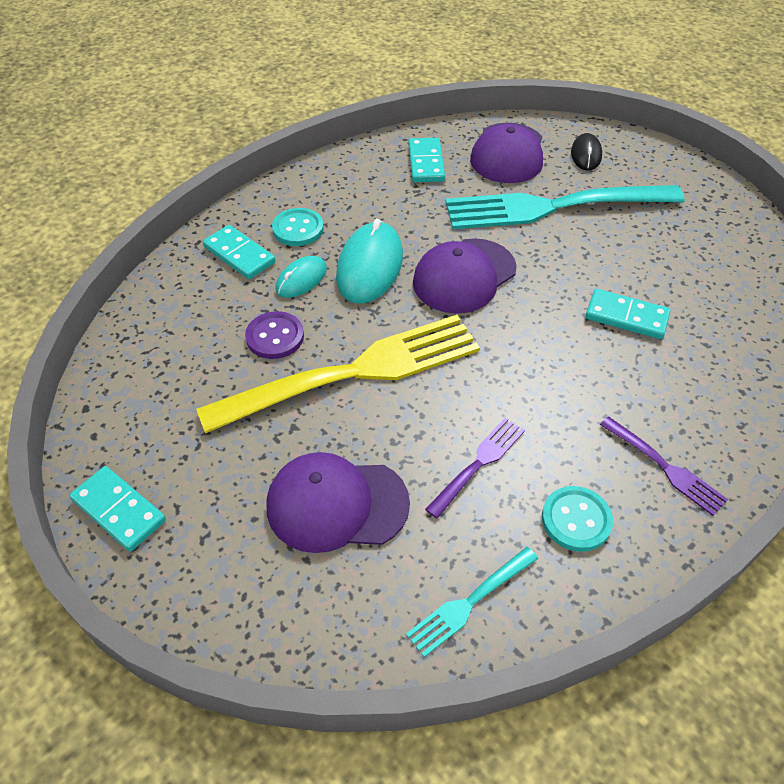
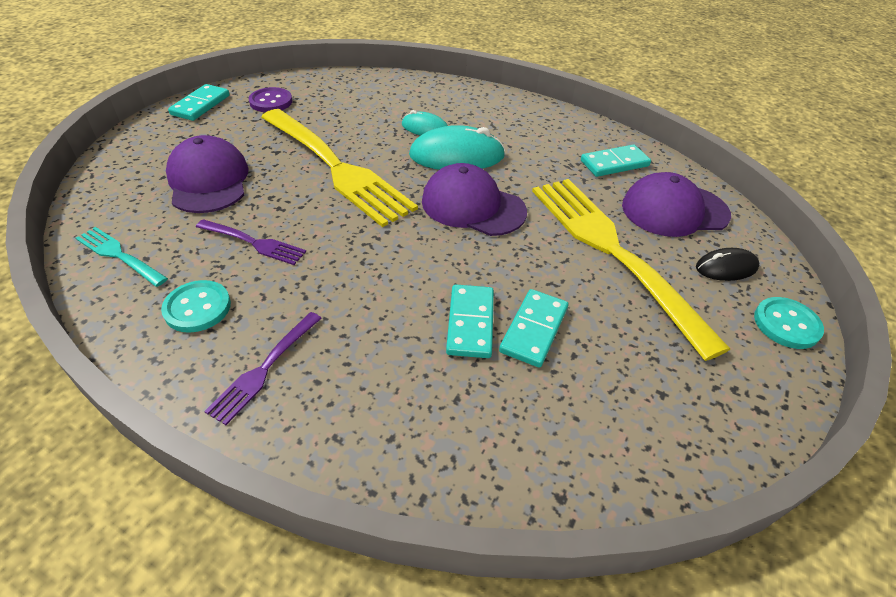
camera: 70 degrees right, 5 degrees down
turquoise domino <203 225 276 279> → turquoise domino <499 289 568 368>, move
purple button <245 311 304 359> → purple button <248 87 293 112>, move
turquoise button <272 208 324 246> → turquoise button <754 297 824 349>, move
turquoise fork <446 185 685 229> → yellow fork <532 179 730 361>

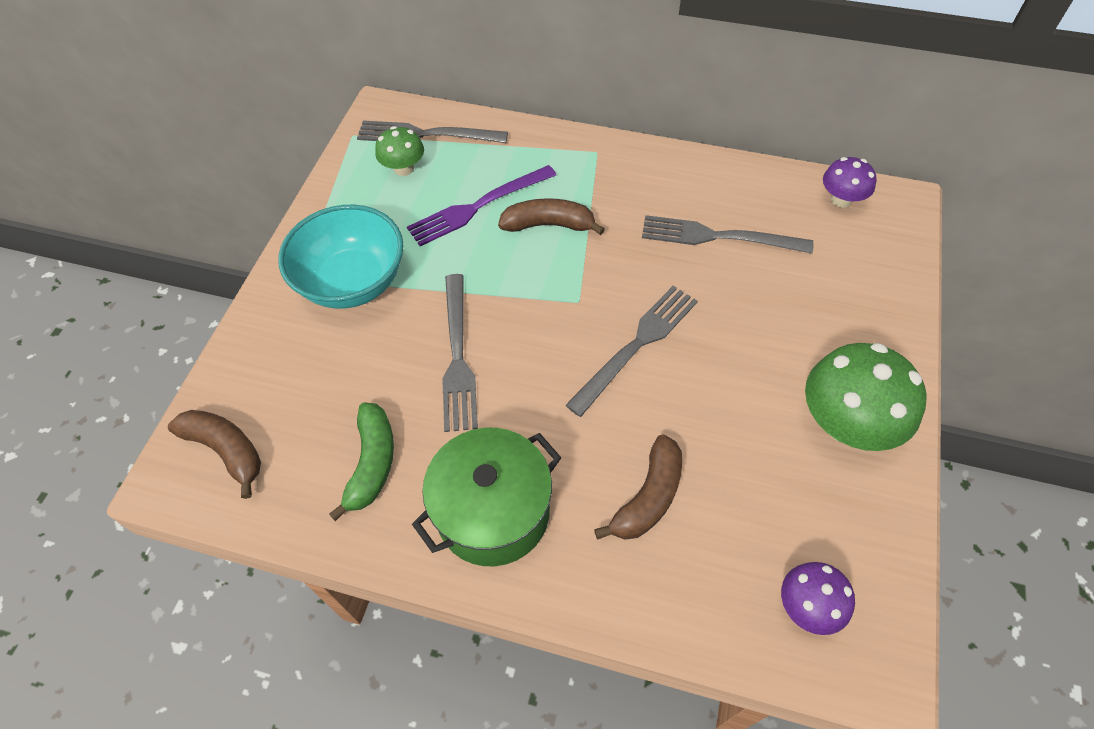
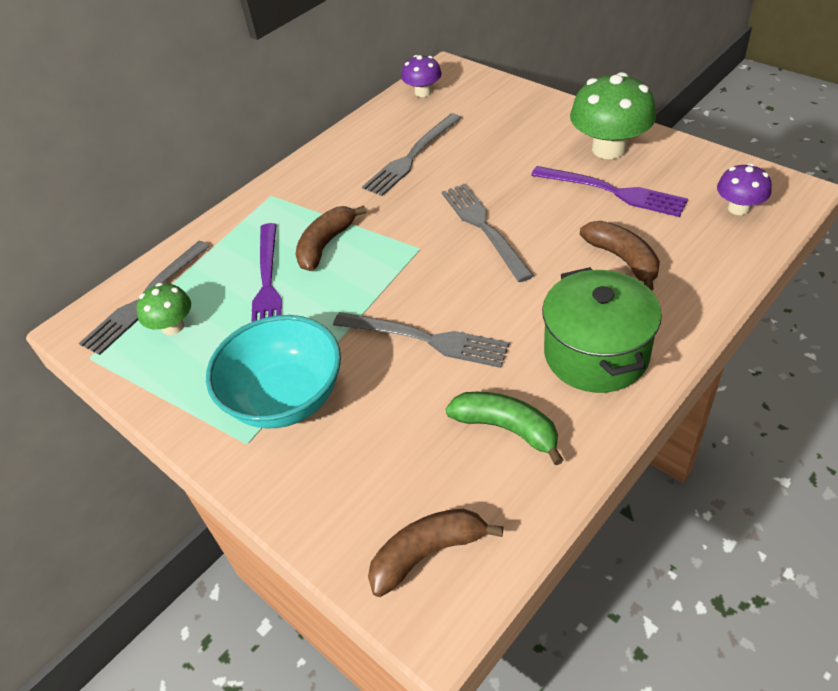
camera: 60 degrees left, 10 degrees down
- → purple fork <531 166 688 217>

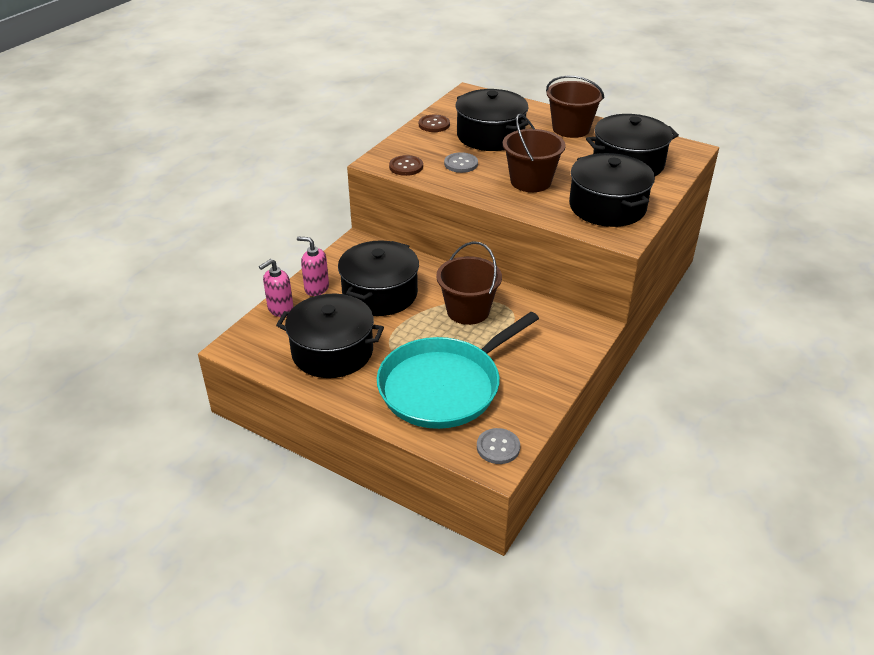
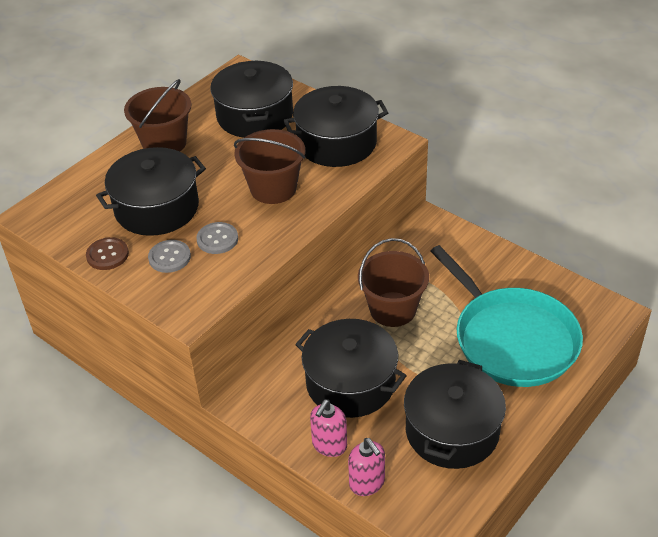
camera: 80 degrees left, 5 degrees up
brown button <389 155 423 176> → -
grey button <477 428 520 464> → grey button <148 240 191 273>, move

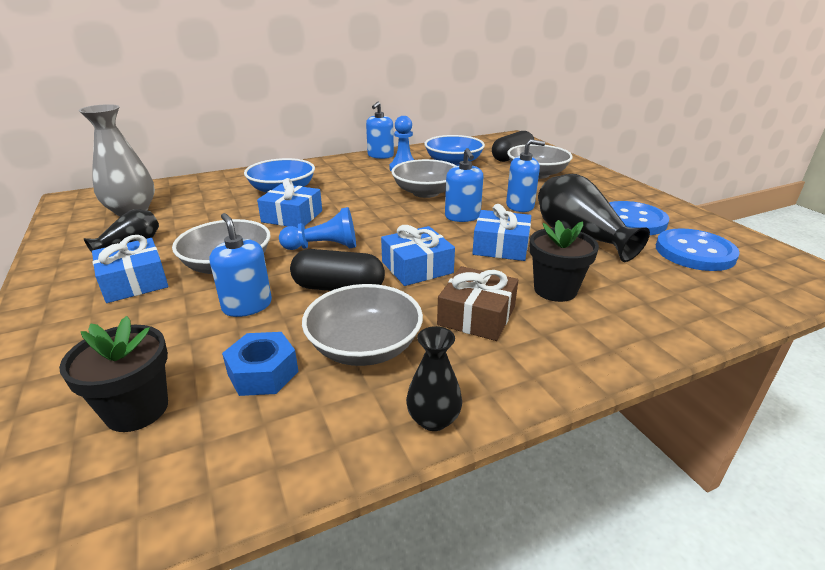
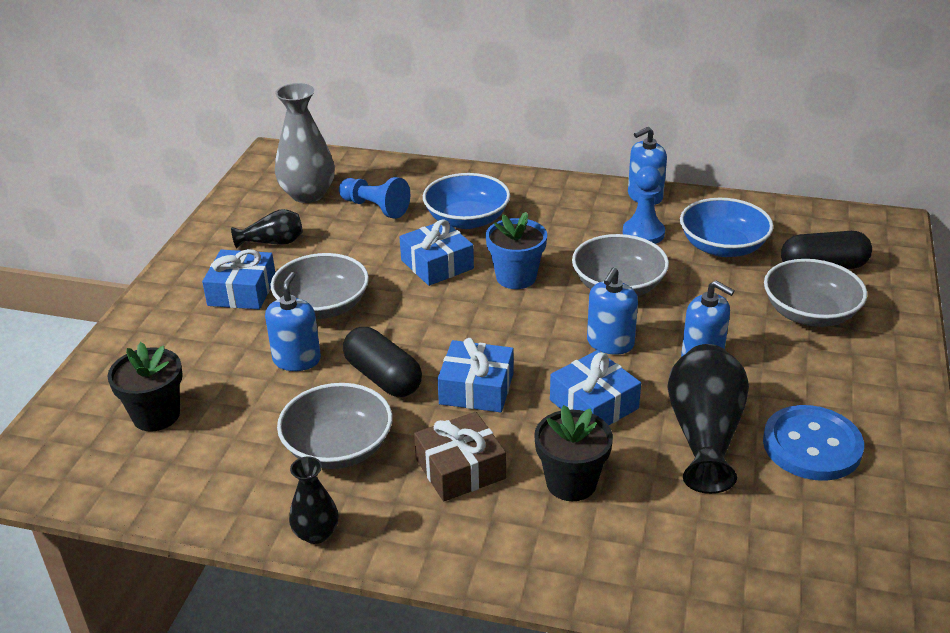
camera: 40 degrees right, 5 degrees up
blue nut <222 332 299 396> → -
blue pawn <279 207 356 250> → blue pawn <339 177 410 219>, move
blue button <656 228 740 271> → -
- → blue flower pot <486 212 547 289>

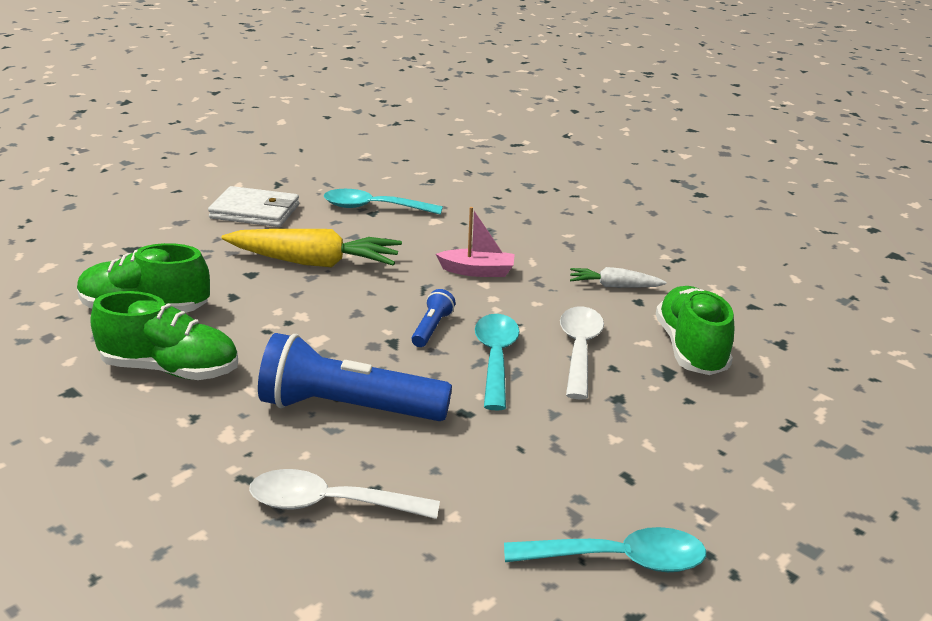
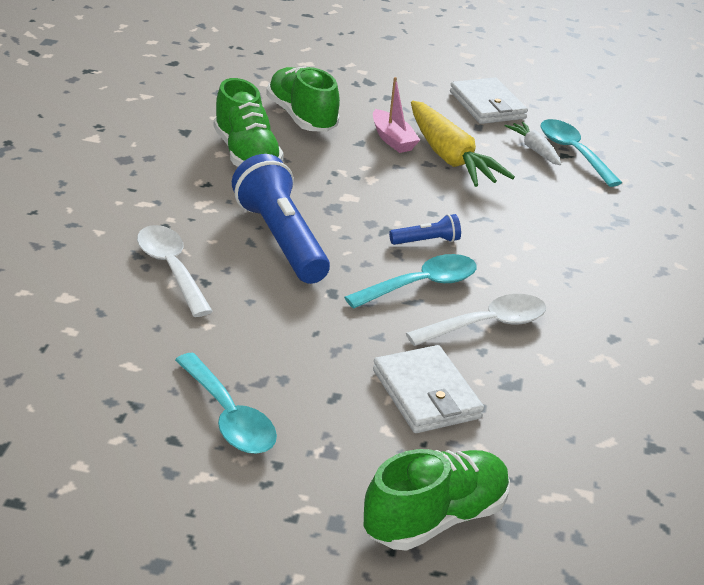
camera: 55 degrees right, 5 degrees up
pink boat <436 207 515 277> → pink boat <373 77 420 153>, move
white carrot <570 267 666 287> → white carrot <505 122 561 165>, move
green shoe <656 286 734 375> → green shoe <364 449 510 551>, move
- → white wallet <373 345 484 433>

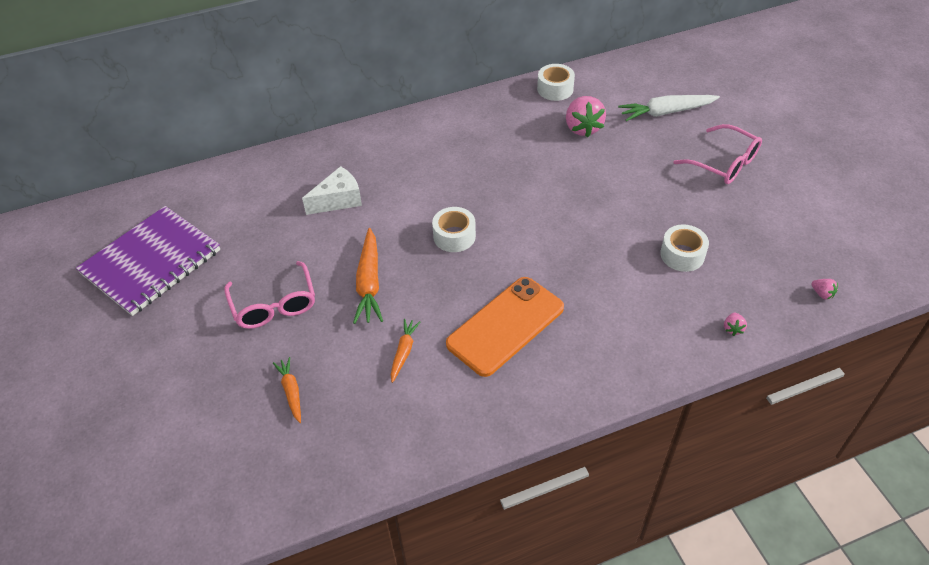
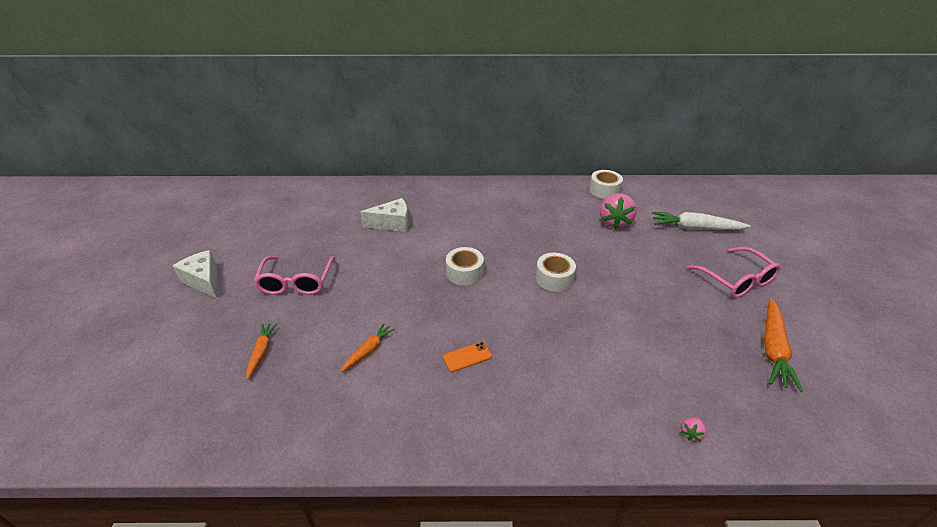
camera: 20 degrees right, 10 degrees down
purple notebook <76 206 220 316> → -
orange carrot <353 228 383 324> → orange carrot <764 299 803 392>, move
orange phone <446 277 564 377> → orange phone <443 342 492 372>, x0.40
white tape <660 224 709 272> → white tape <536 253 576 292>, move
pink strawberry <811 279 838 300> → -
- → white cheese <173 250 217 298>

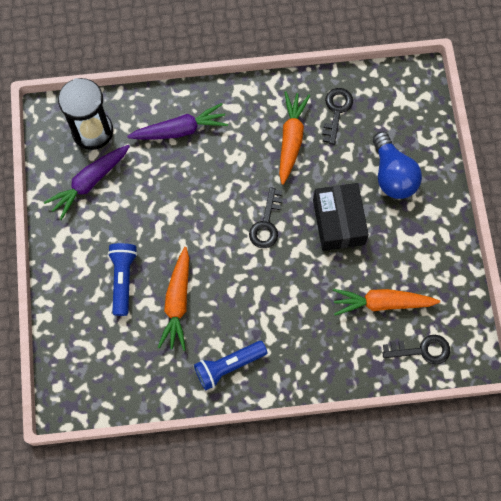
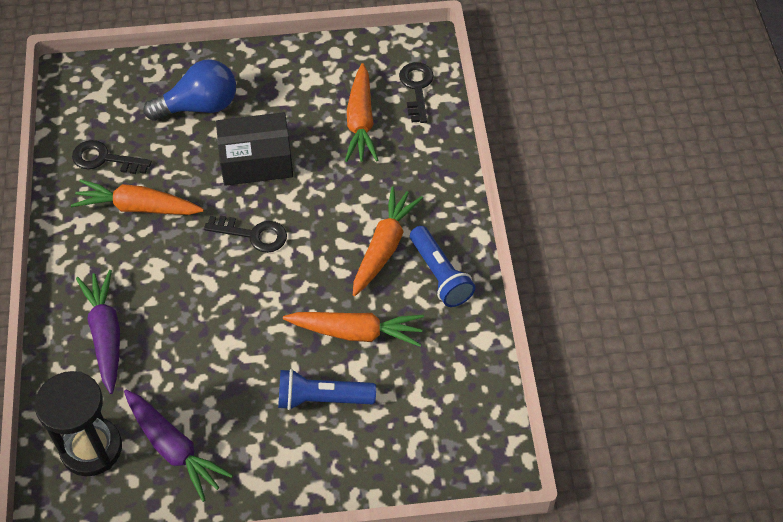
camera: 90 degrees left, 15 degrees down
- → orange carrot <353 187 423 296>

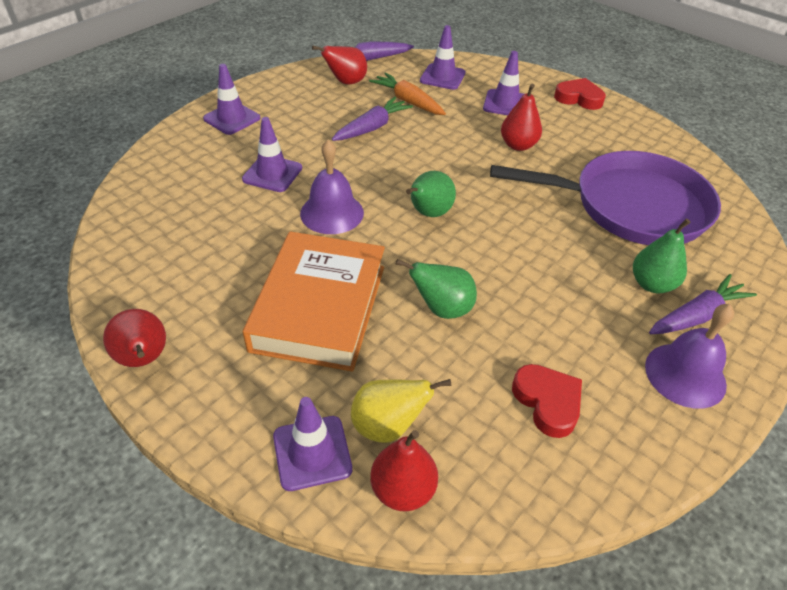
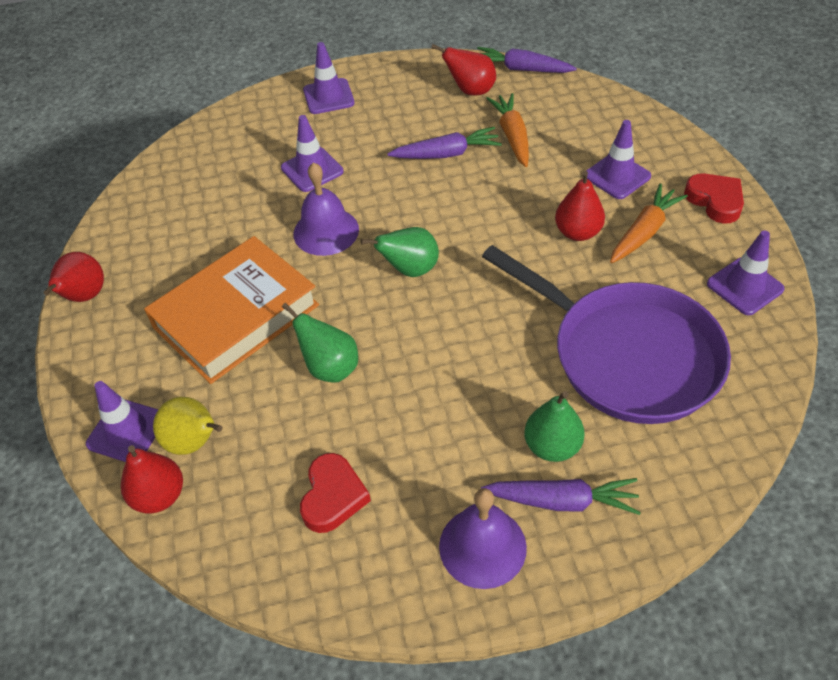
camera: 40 degrees right, 5 degrees up
purple traffic cone <420 25 466 90> → purple traffic cone <707 230 784 315>, move
- → orange carrot <610 183 688 263>

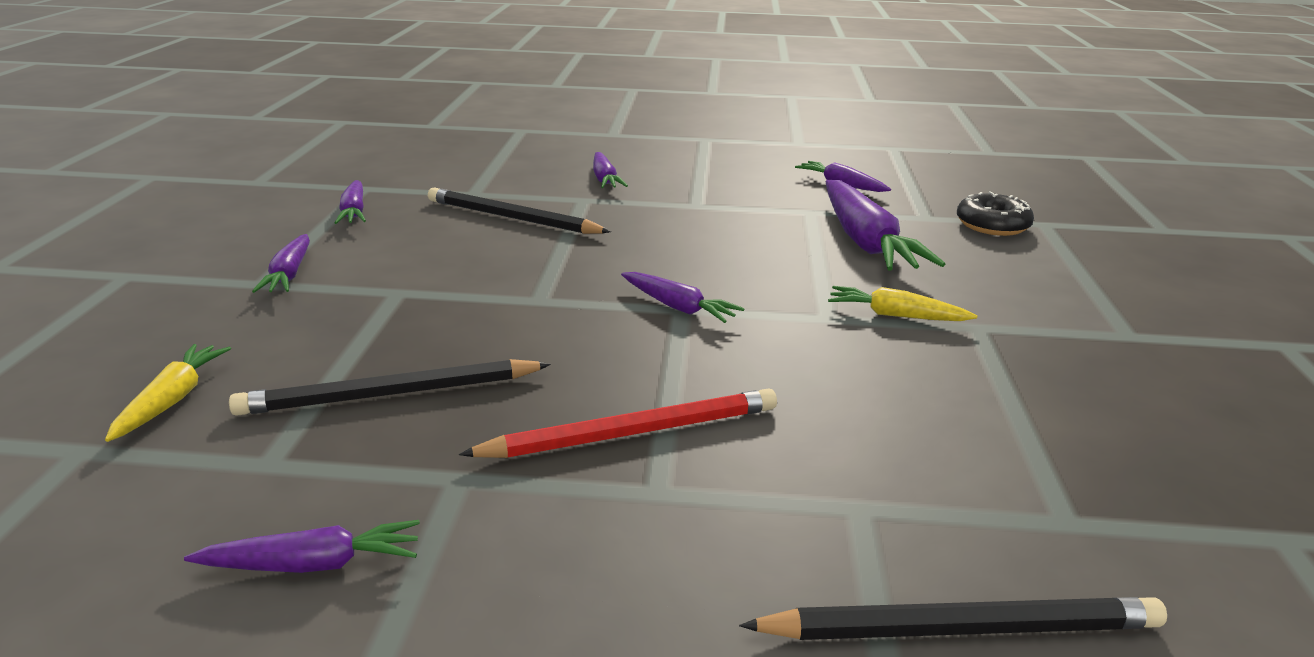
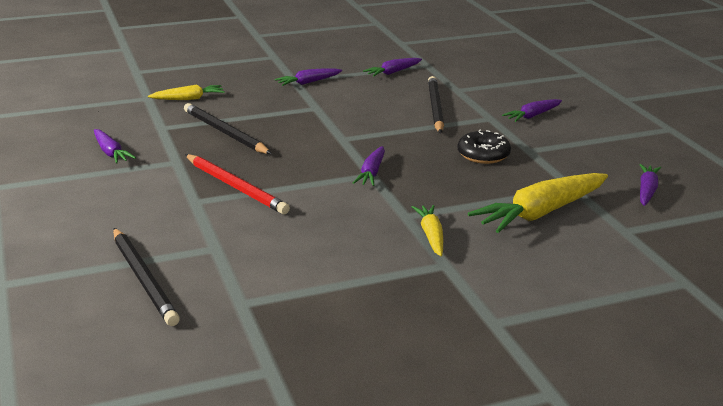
camera: 65 degrees right, 0 degrees up
purple carrot <826 180 945 271> → yellow carrot <468 173 608 233>
black donut <957 191 1034 236> → black donut <457 130 511 164>, move

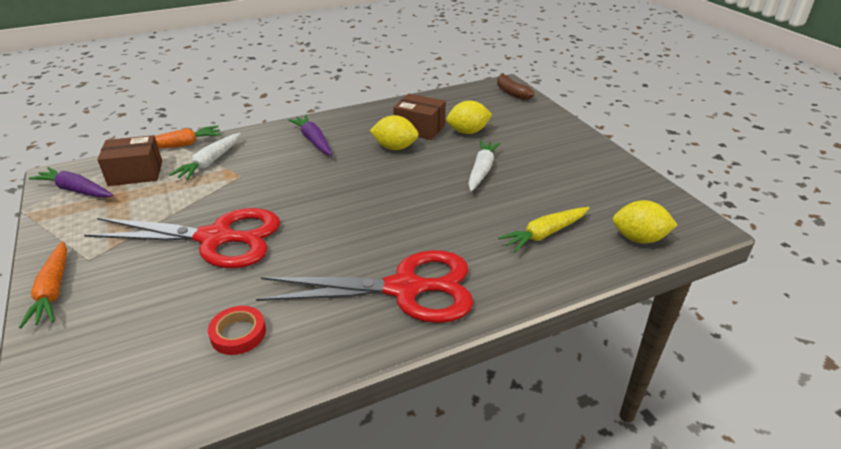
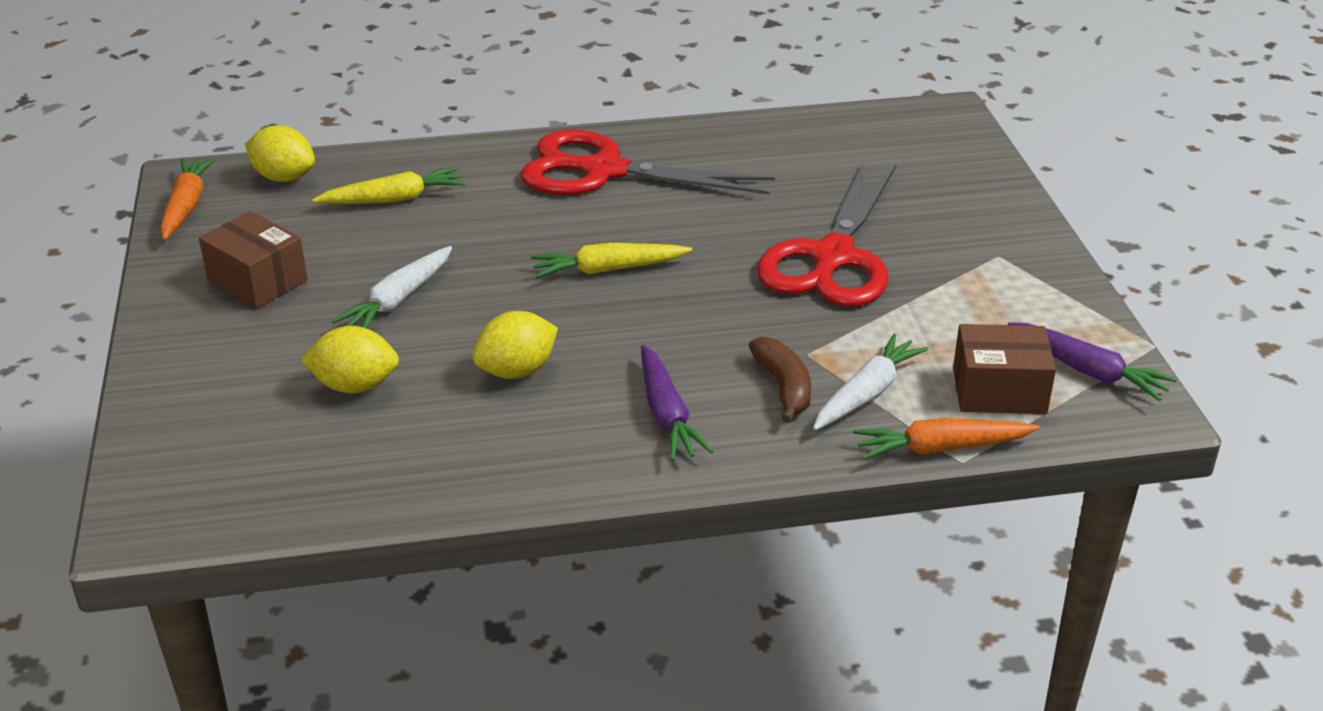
camera: 165 degrees left, 0 degrees up
orange carrot <19 241 67 328> → orange carrot <160 158 216 240>, move
red scissors <84 208 280 268> → red scissors <757 162 896 307>, 90 degrees counterclockwise
red tape <208 306 266 355> → -
yellow lemon <370 115 419 150> → yellow lemon <472 311 558 379>, 60 degrees counterclockwise
brown box <393 94 446 140> → brown box <199 211 308 308>, move
brown banana <497 73 535 100> → brown banana <749 337 811 423>, move
- → yellow carrot <531 243 692 278>

